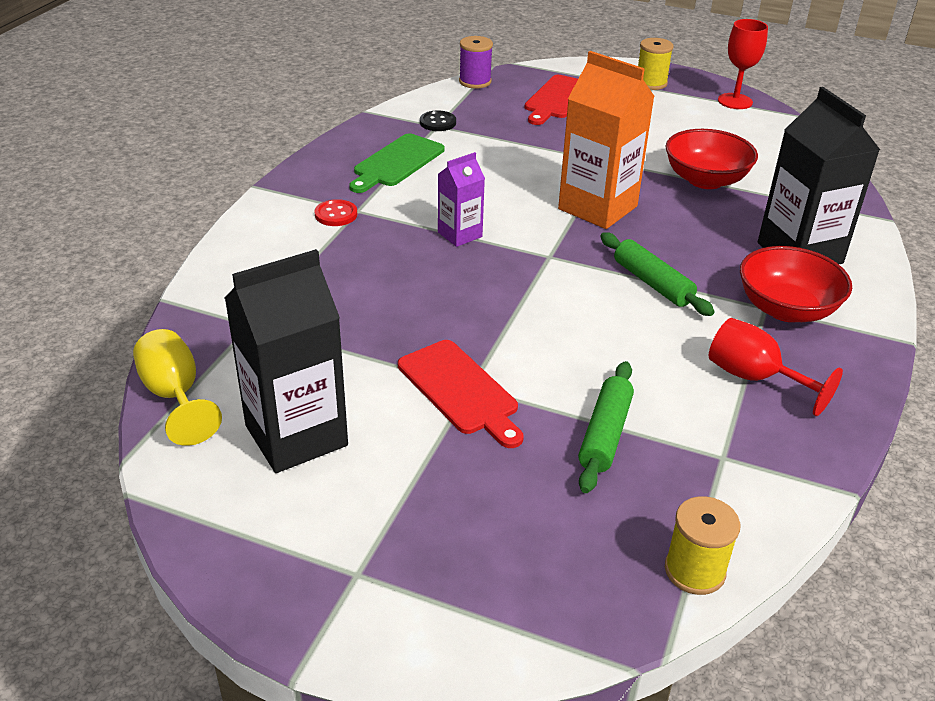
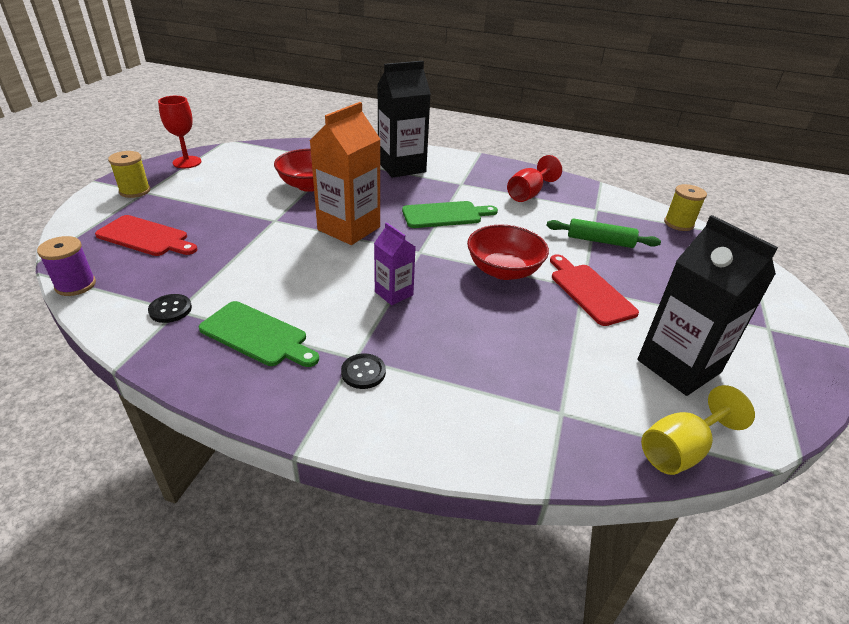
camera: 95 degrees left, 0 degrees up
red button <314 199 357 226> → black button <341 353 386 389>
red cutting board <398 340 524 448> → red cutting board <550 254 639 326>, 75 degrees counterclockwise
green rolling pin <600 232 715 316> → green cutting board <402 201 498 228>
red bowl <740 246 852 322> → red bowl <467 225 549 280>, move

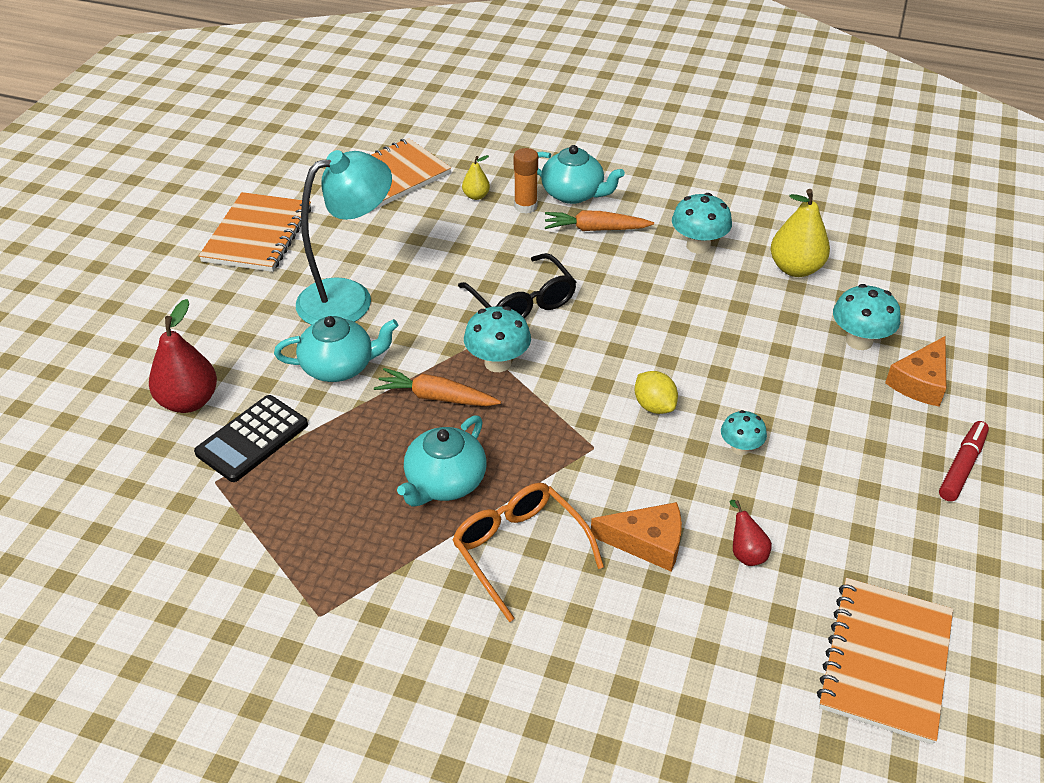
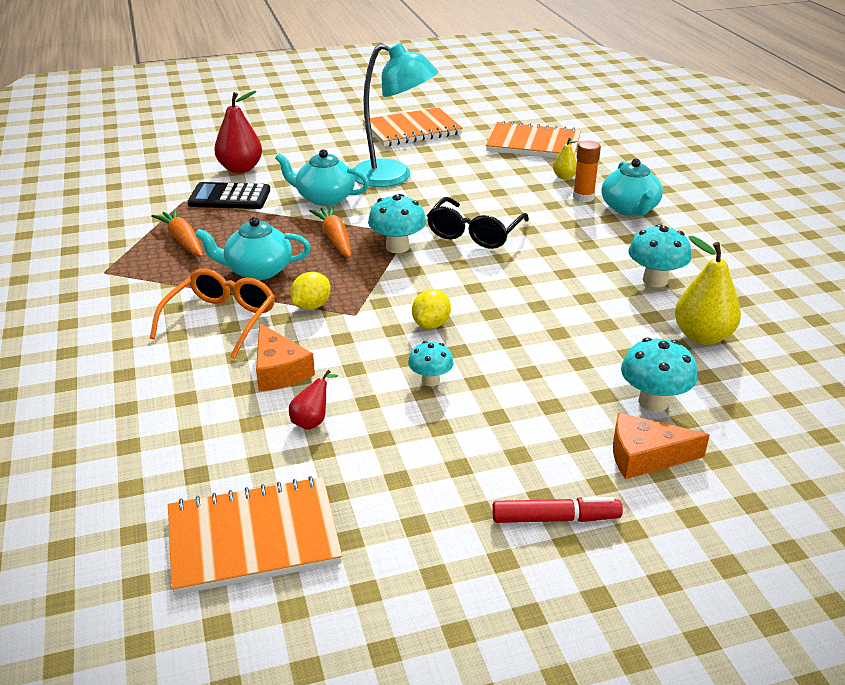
camera: 55 degrees right, 10 degrees down
turquoise teapot <274 316 398 382> → turquoise teapot <275 149 369 206>, 150 degrees clockwise
orange carrot <545 210 654 231> → orange carrot <151 209 203 257>, move
- → yellow lemon <290 272 330 310>

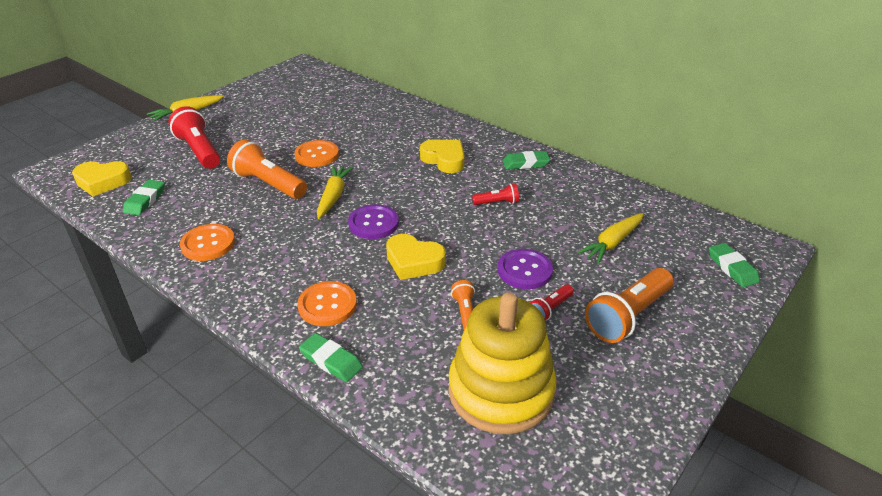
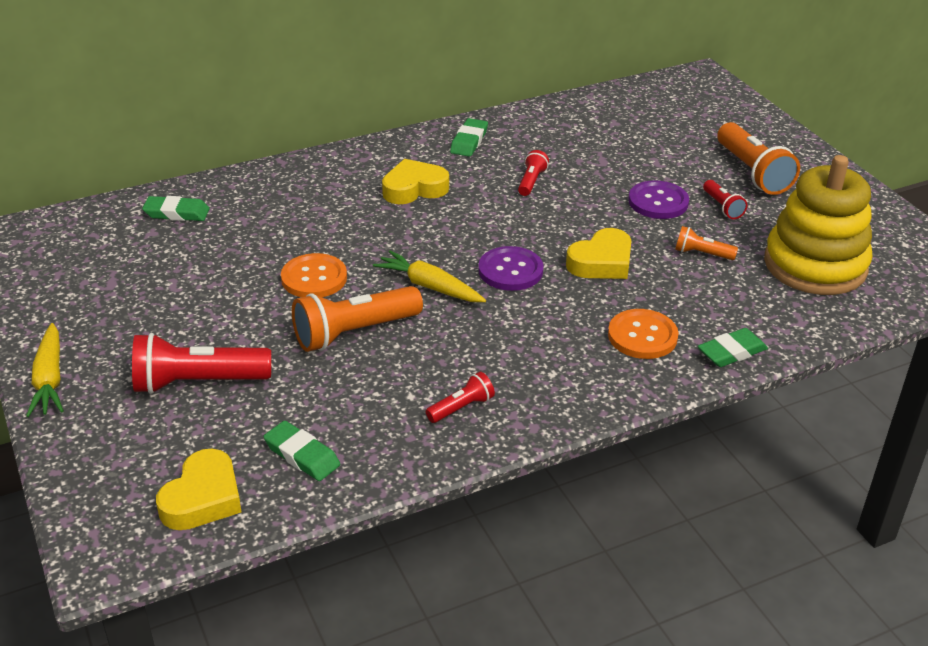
camera: 65 degrees left, 0 degrees up
orange button <180 224 235 261> → red flashlight <426 372 495 423>
yellow carrot <577 213 644 264> → -
green eraser <709 243 760 288> → green eraser <142 196 210 221>, move

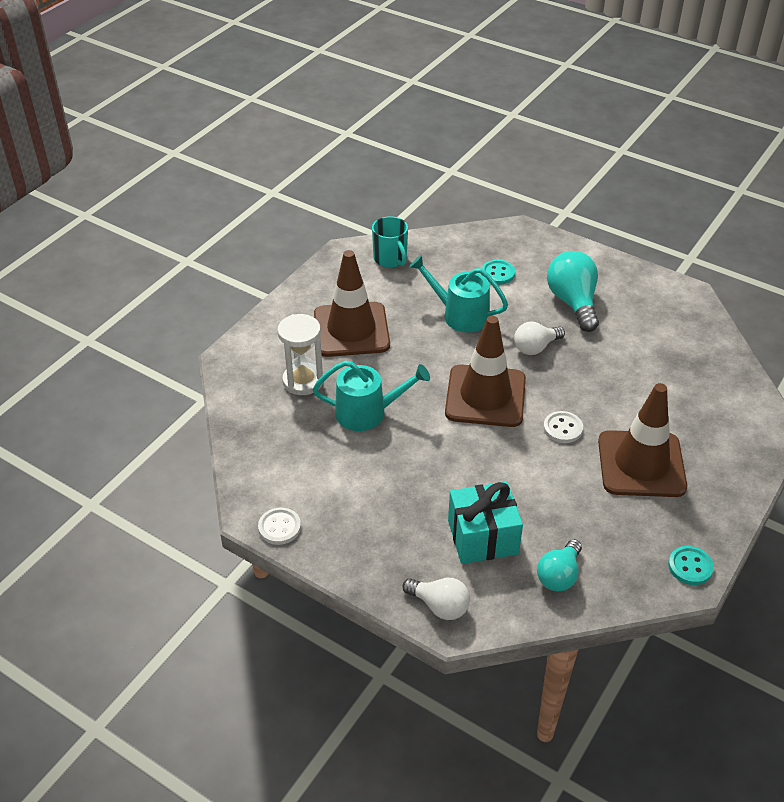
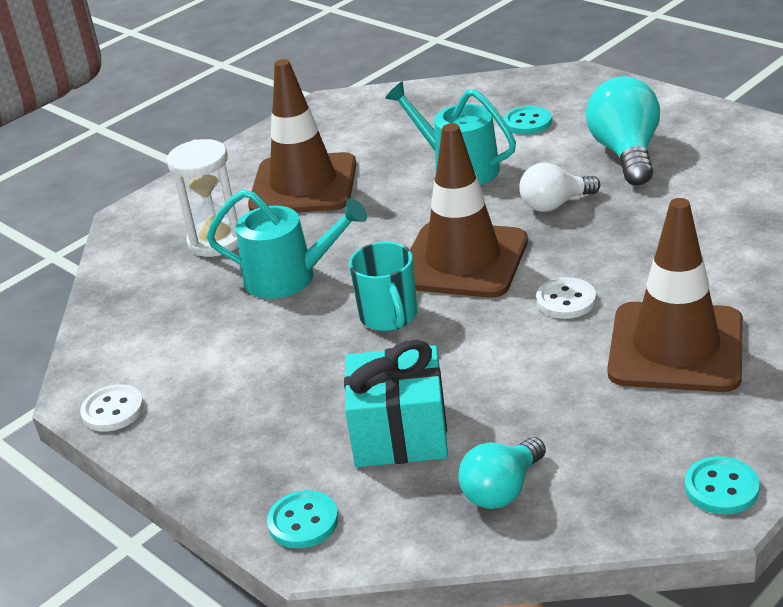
camera: 15 degrees right, 10 degrees down
turquoise mug <372 216 408 268> → turquoise mug <349 242 417 331>, move
white light bulb <402 578 470 620> → turquoise button <267 490 338 549>

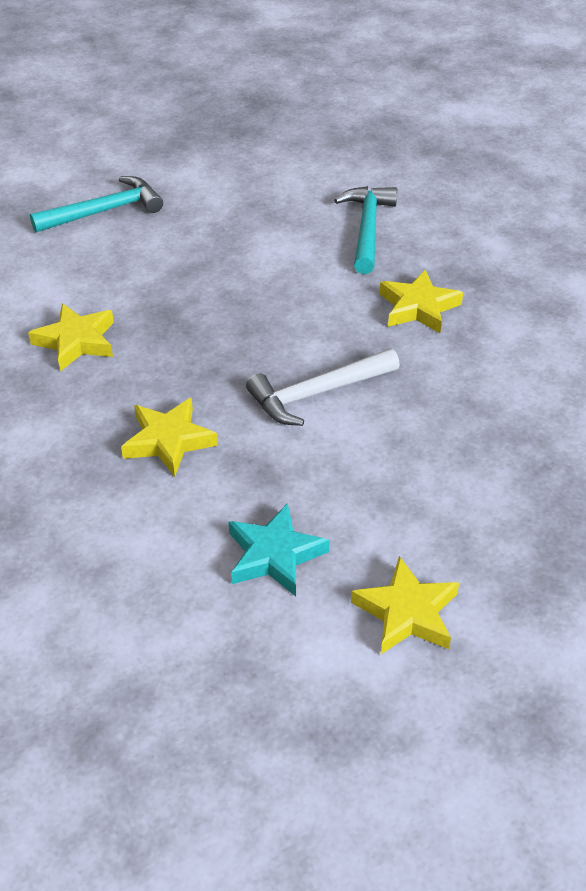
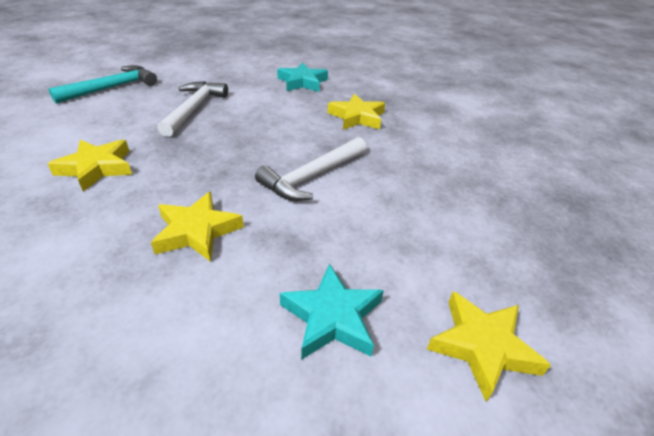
camera: 20 degrees left, 5 degrees down
turquoise hammer <334 186 397 274> → turquoise star <277 63 328 92>
- → white hammer <157 81 228 137>

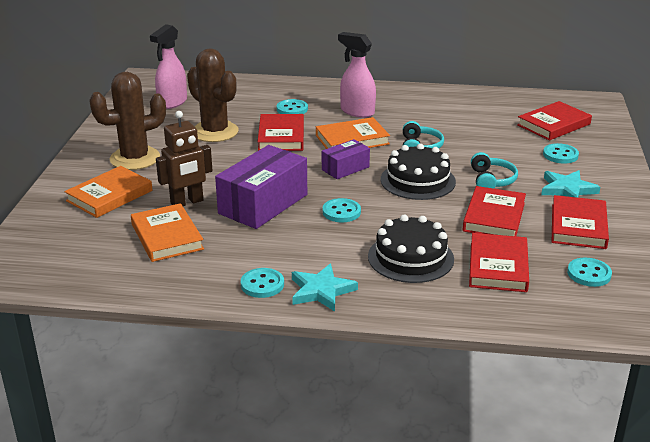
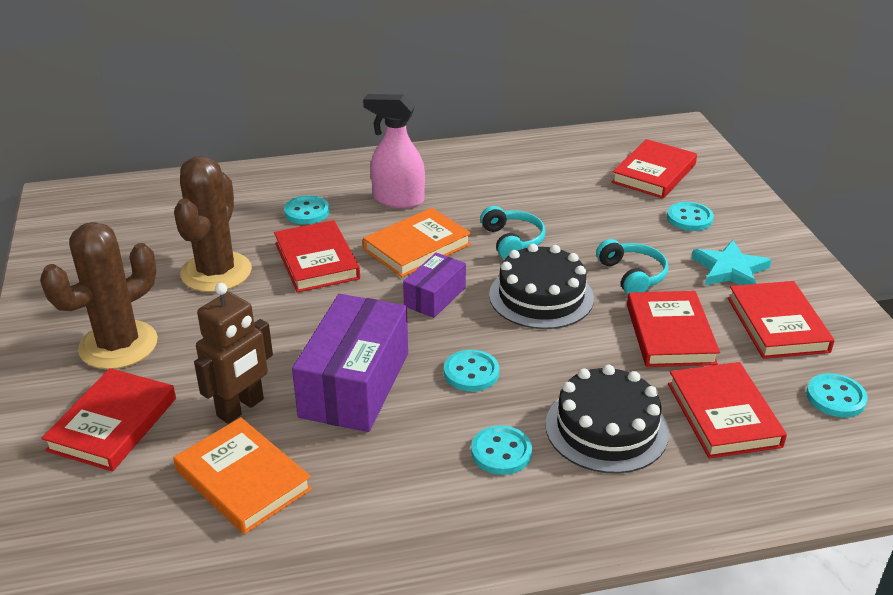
camera: 20 degrees left, 5 degrees up
orange book <64 166 152 218> → red book <42 368 176 472>
pink spray bottle <150 24 187 109> → -
brown cactus <187 48 239 142> → brown cactus <174 156 252 292>, 75 degrees clockwise
turquoise button <241 268 284 298> → turquoise button <471 425 532 475>, move
turquoise star <292 264 358 312> → -

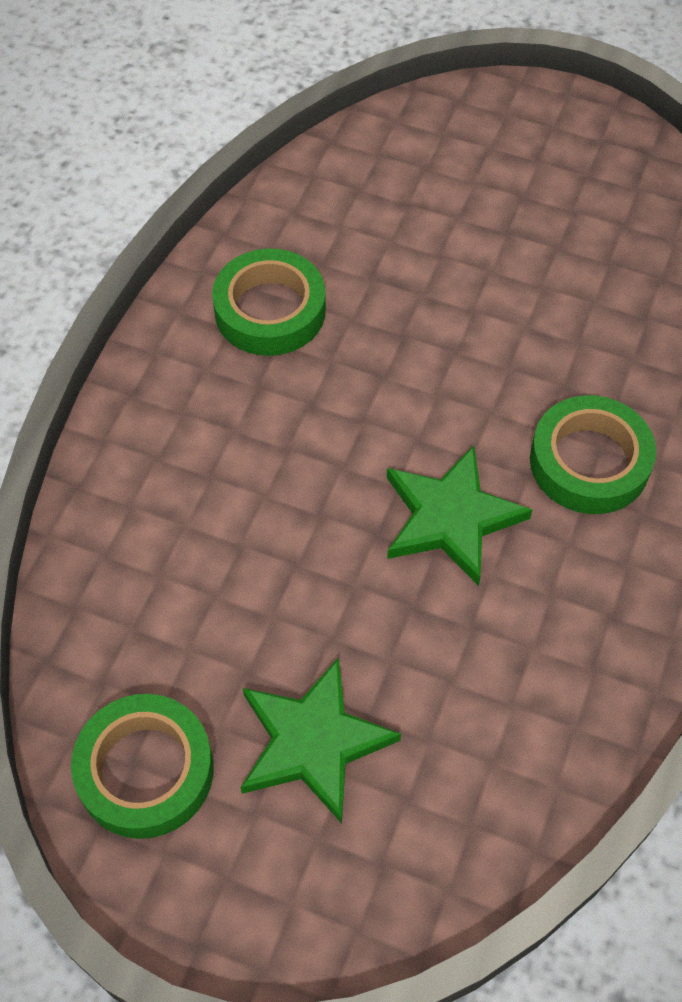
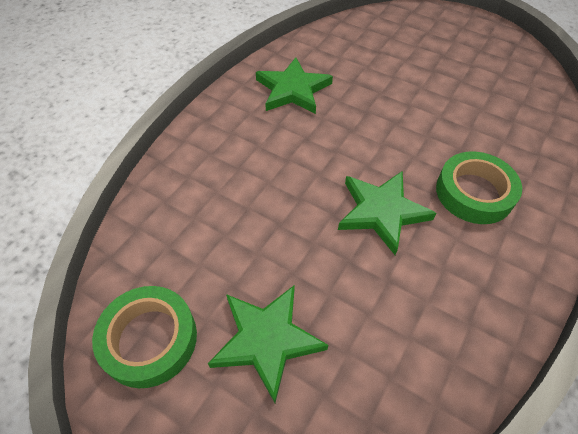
camera: 10 degrees right, 5 degrees down
green tape <212 249 326 356> → green star <256 57 333 114>

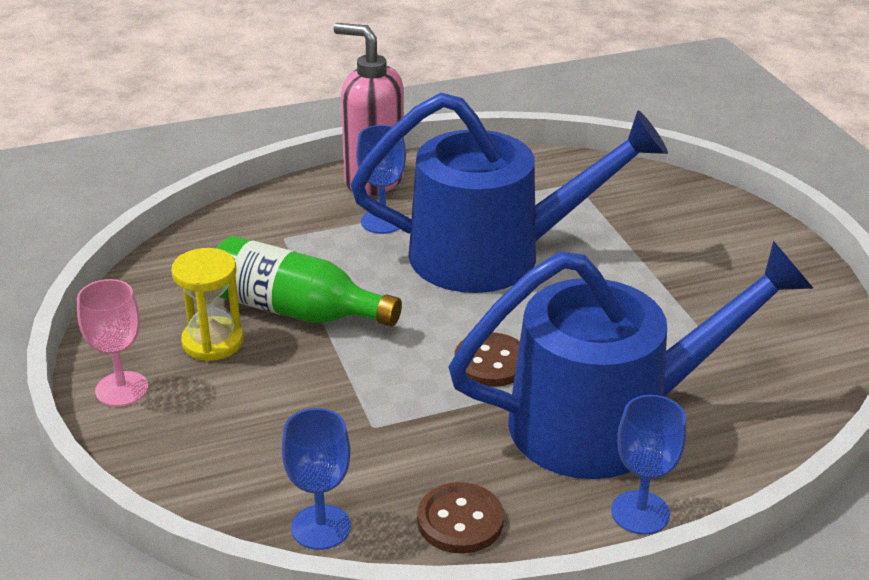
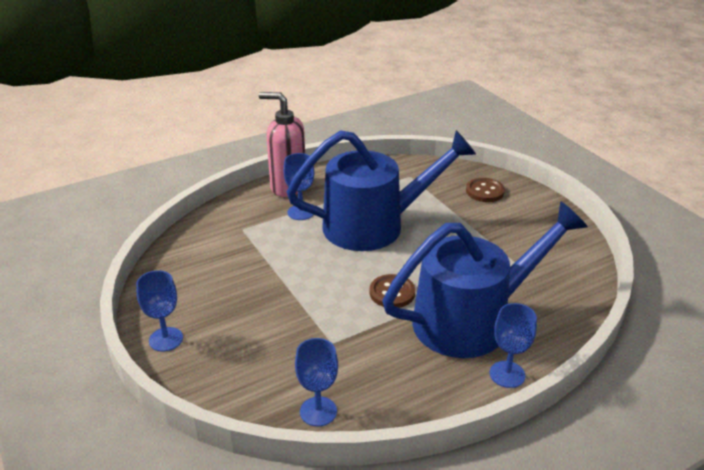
camera: 10 degrees left, 0 degrees up
pink goblet <77 279 149 407> → blue goblet <136 270 183 352>
yellow hourglass <171 248 244 361> → -
green bottle <216 236 402 327> → -
brown button <417 482 504 554> → brown button <466 178 505 202>, move

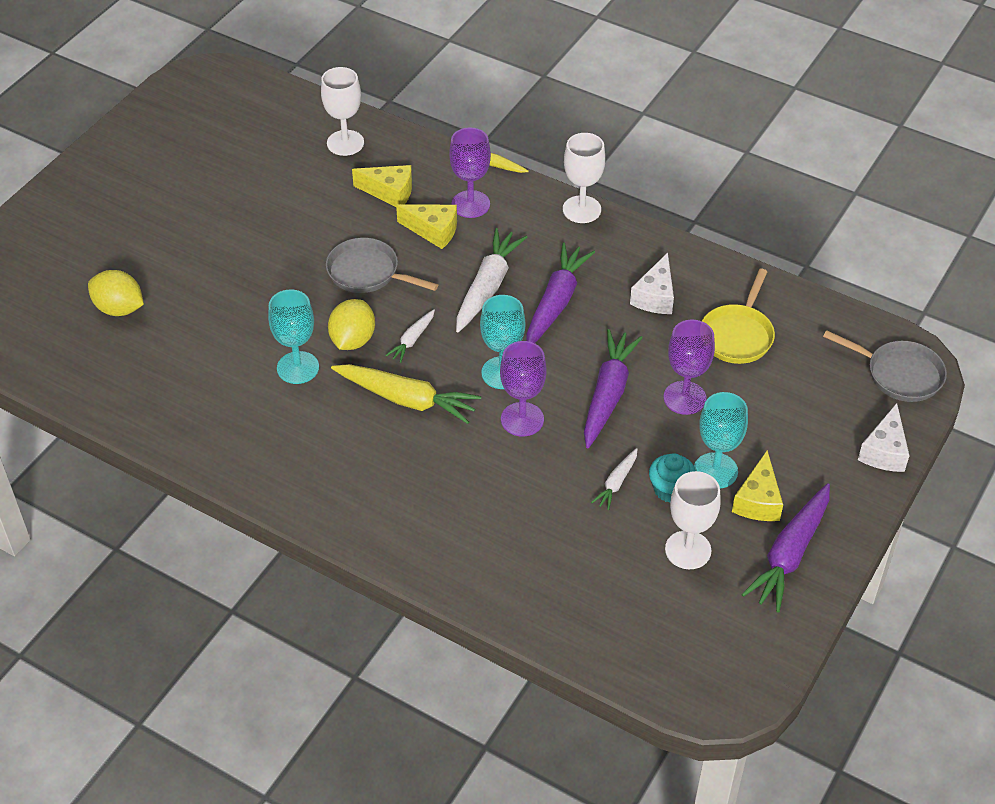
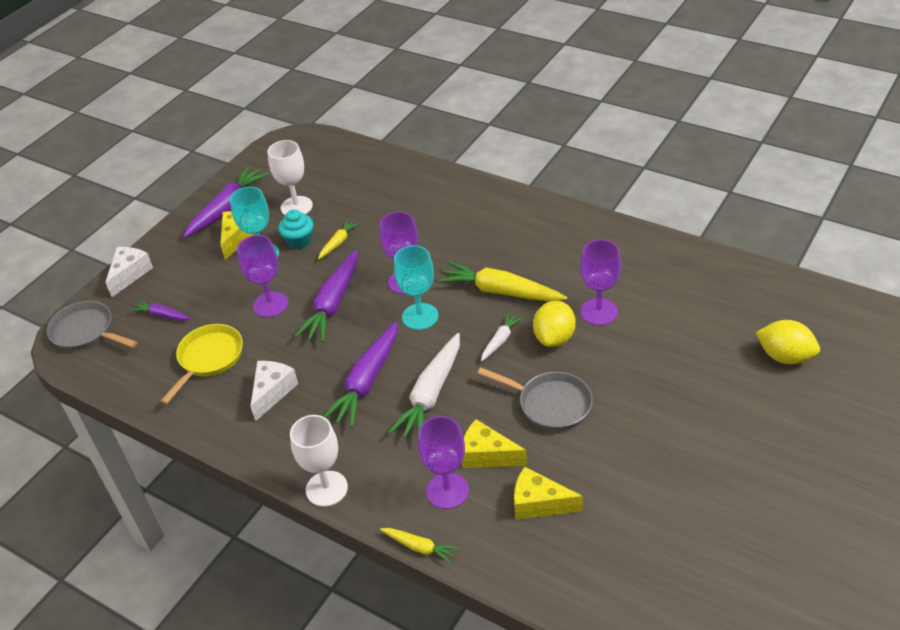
camera: 175 degrees left, 5 degrees down
turquoise goblet <268 290 319 384> → purple goblet <580 239 621 326>
white goblet <321 67 364 156> → -
white carrot <591 448 638 510> → yellow carrot <318 219 359 259>
- → purple carrot <130 300 191 320>

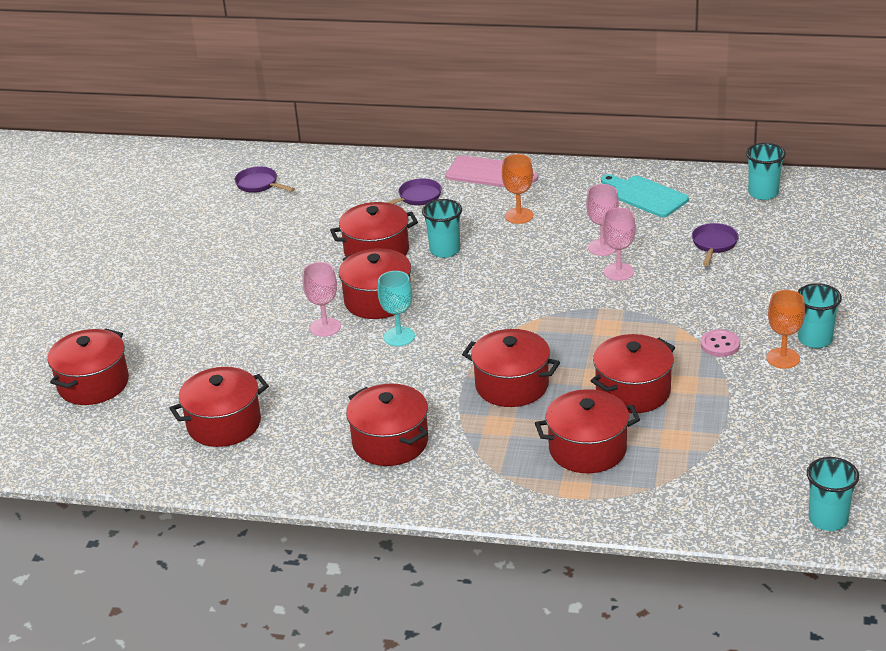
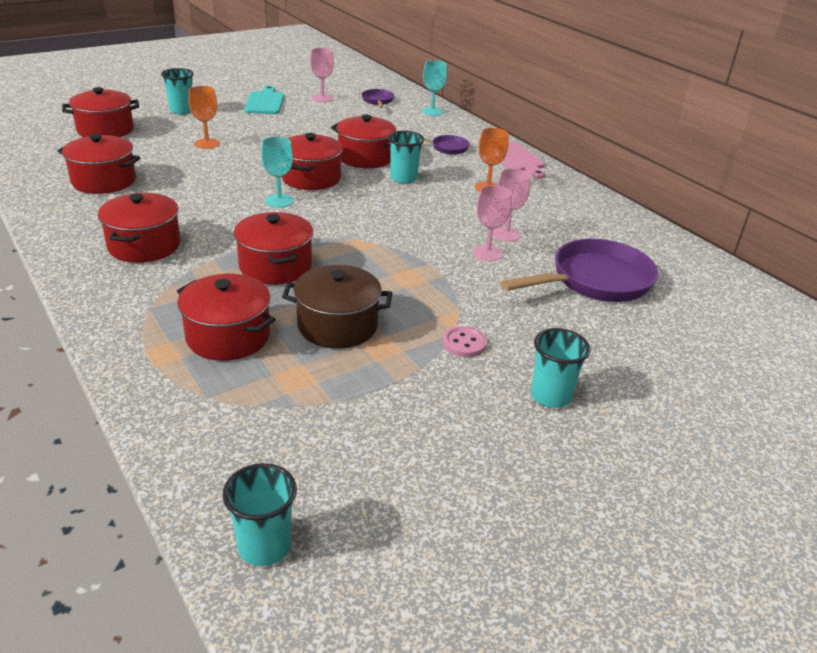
camera: 40 degrees right, 0 degrees up
pink goblet <302 262 341 337> → pink goblet <310 48 334 102>, move
red pot <591 334 675 413> → brown pot <282 265 392 349>
turquoise cutting board <601 174 689 217> → turquoise cutting board <244 86 284 114>, move
purple pan <692 223 739 266> → purple pan <500 239 658 302>, x2.05
turquoise cup <746 143 786 200> → turquoise cup <161 68 194 114>, move
orange goblet <766 290 805 369> → orange goblet <188 86 220 149>, move
- → turquoise goblet <422 60 447 116>

